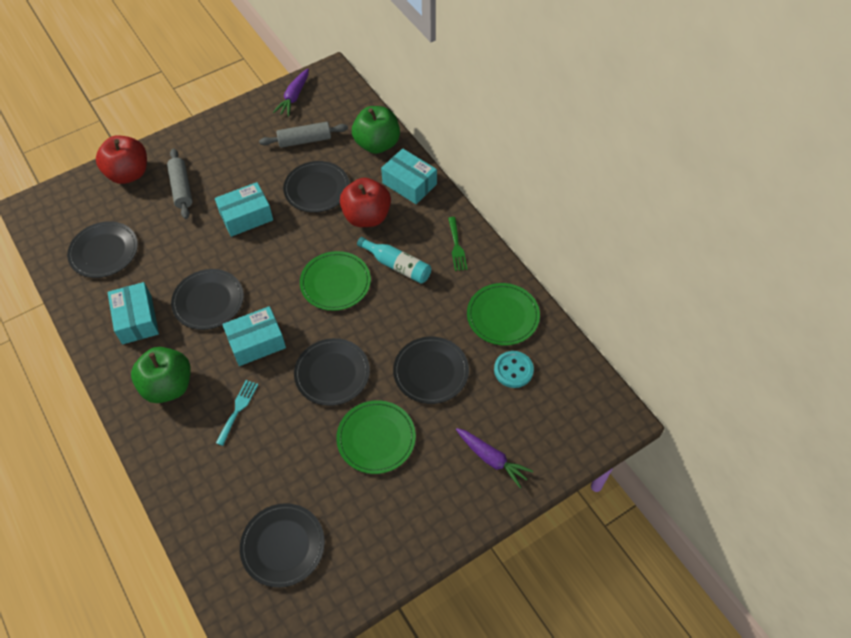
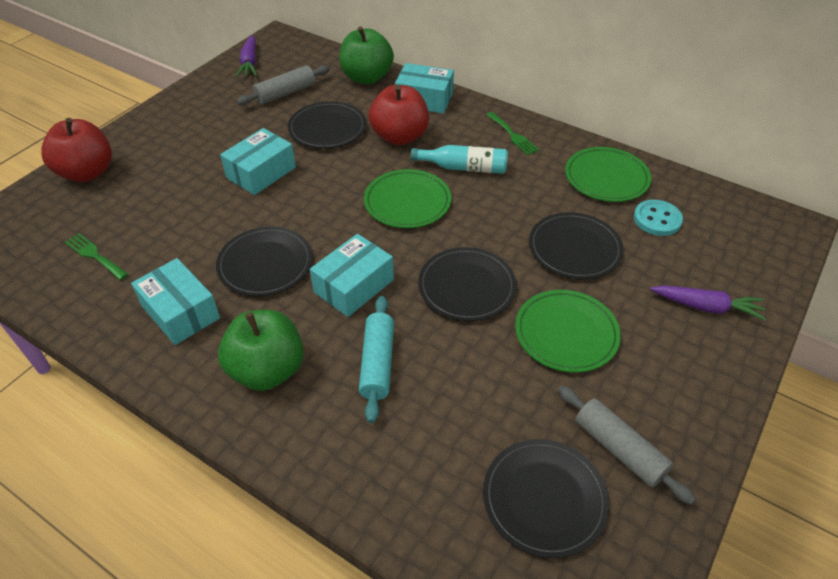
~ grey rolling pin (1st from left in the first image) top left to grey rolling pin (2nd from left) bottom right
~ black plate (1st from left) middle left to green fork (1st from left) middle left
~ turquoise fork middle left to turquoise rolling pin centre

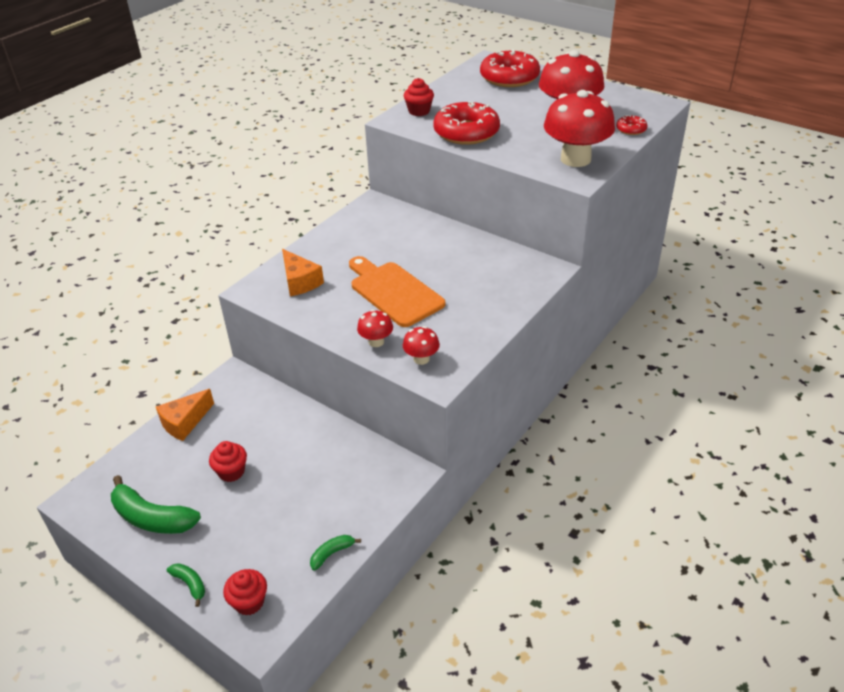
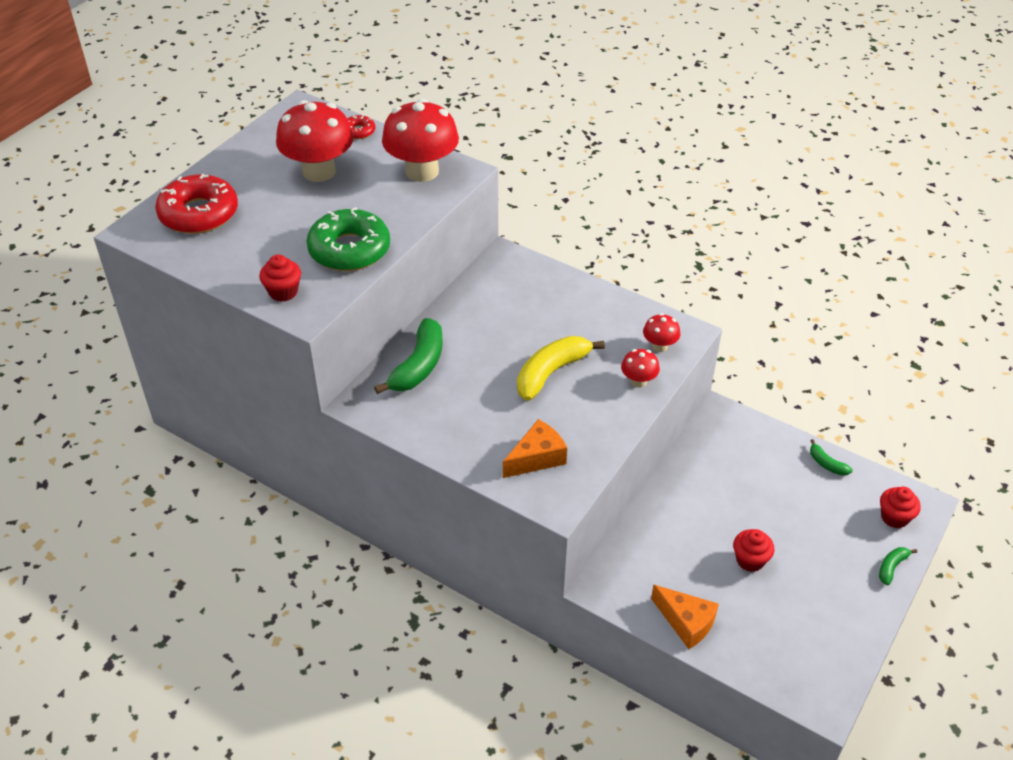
~ red donut (1st from left) top centre to green donut top centre
~ orange cutting board centre to yellow banana centre
~ green banana (1st from left) bottom left to centre

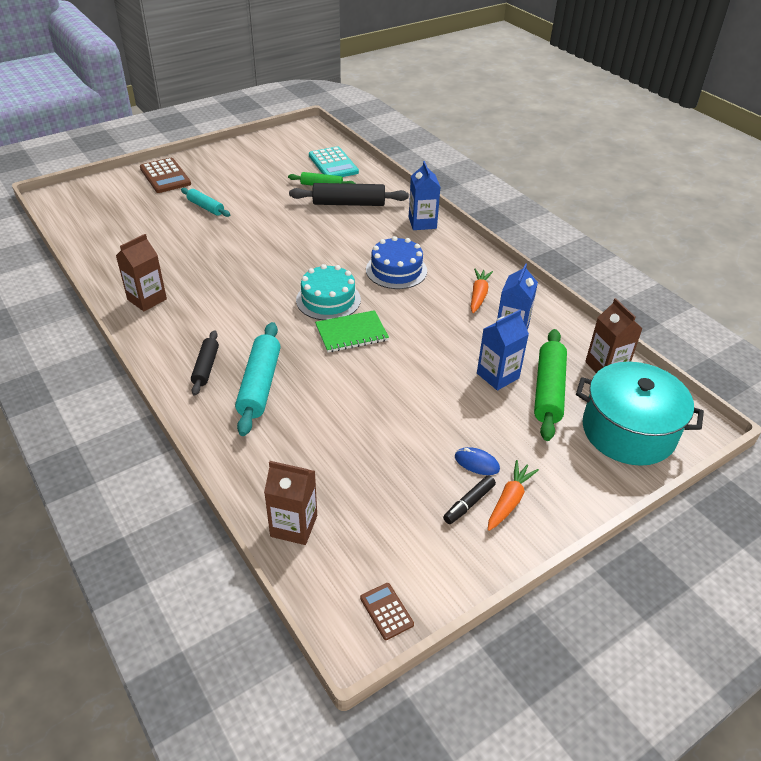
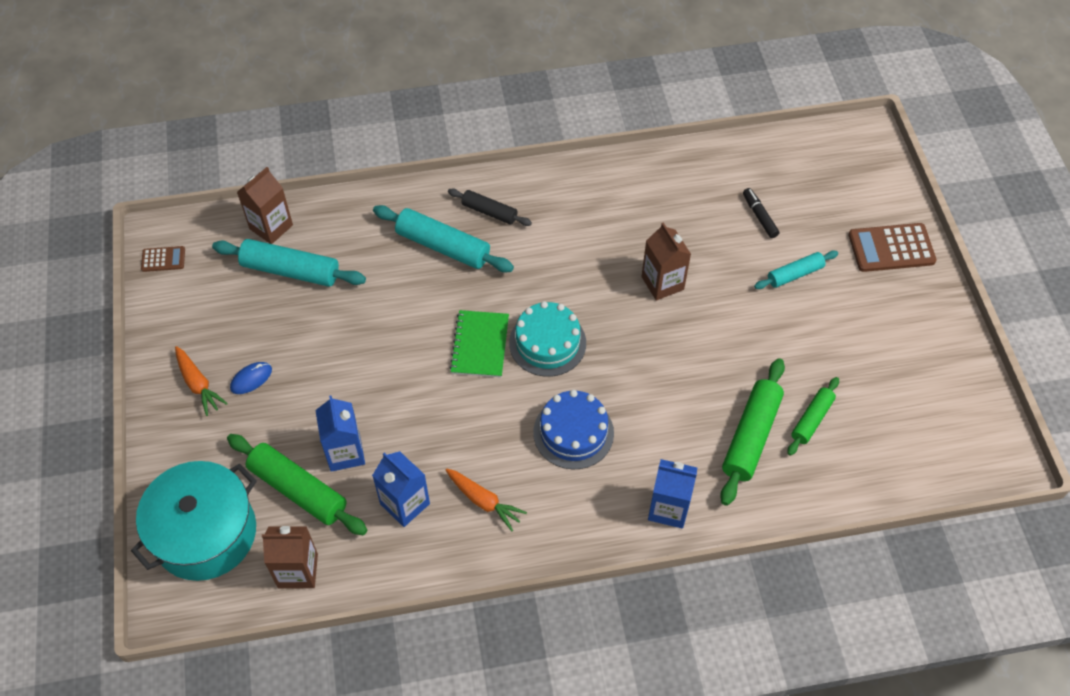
- turquoise calculator top centre
~ black rolling pin (2nd from left) top centre to green rolling pin (2nd from left) middle right
~ brown carton (1st from left in the first image) middle left to brown carton (3rd from left) centre
~ black marker centre to top right
+ turquoise rolling pin (1st from left) middle left

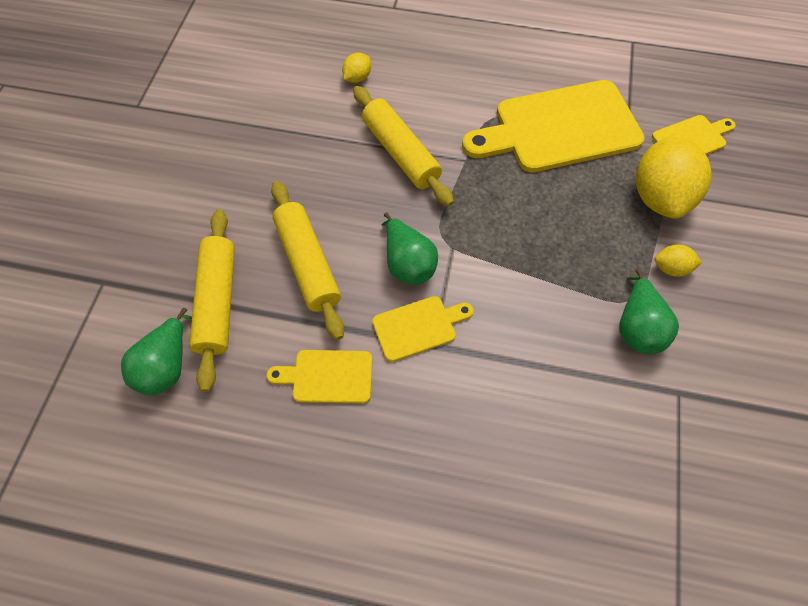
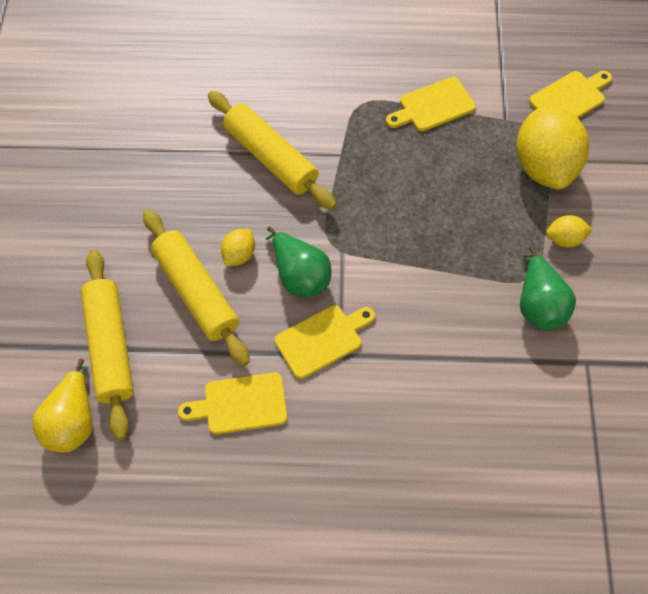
~ yellow lemon (1st from left) top centre to centre
~ yellow cutting board (3rd from left) top right = top centre x0.48
~ green pear (1st from left) middle left to yellow pear bottom left

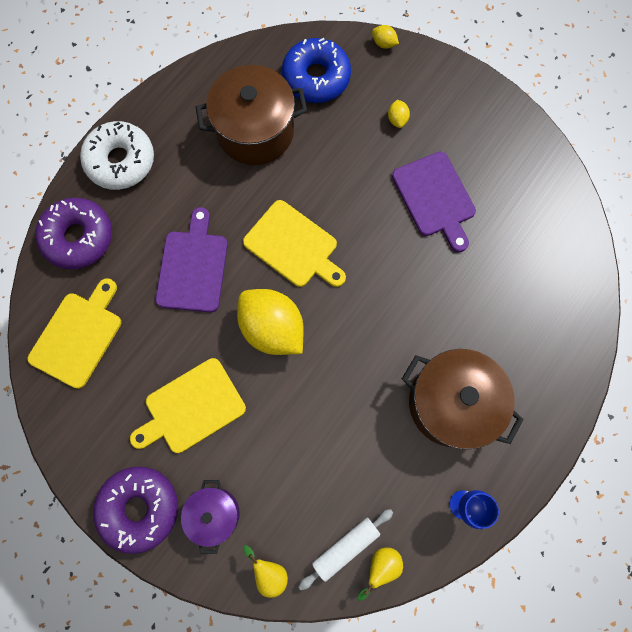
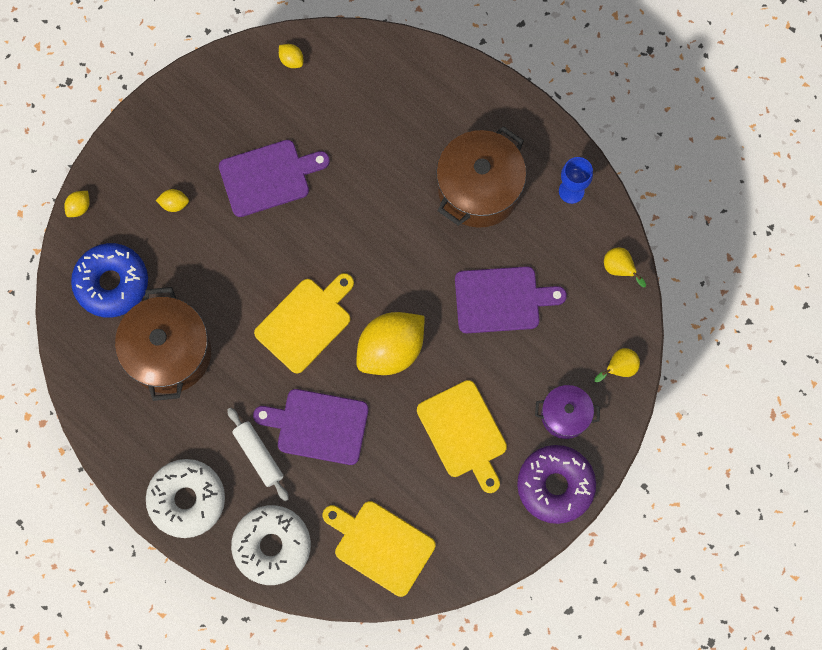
~ purple donut (1st from left) middle left to white donut (2nd from left) bottom left
~ white rolling pin bottom centre to bottom left
+ yellow lemon (3rd from left) top centre
+ purple cutting board (3rd from left) centre

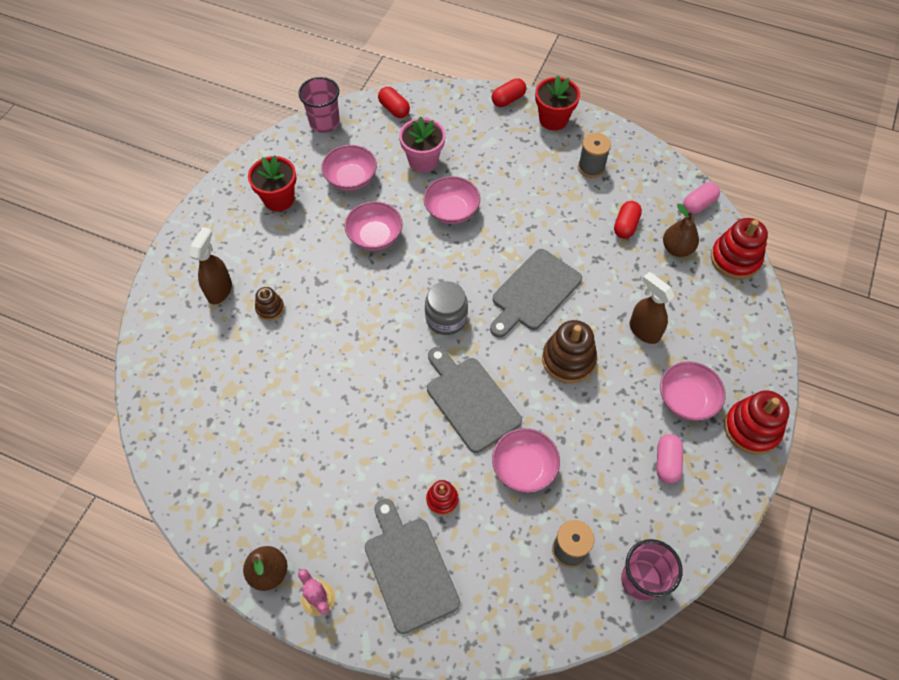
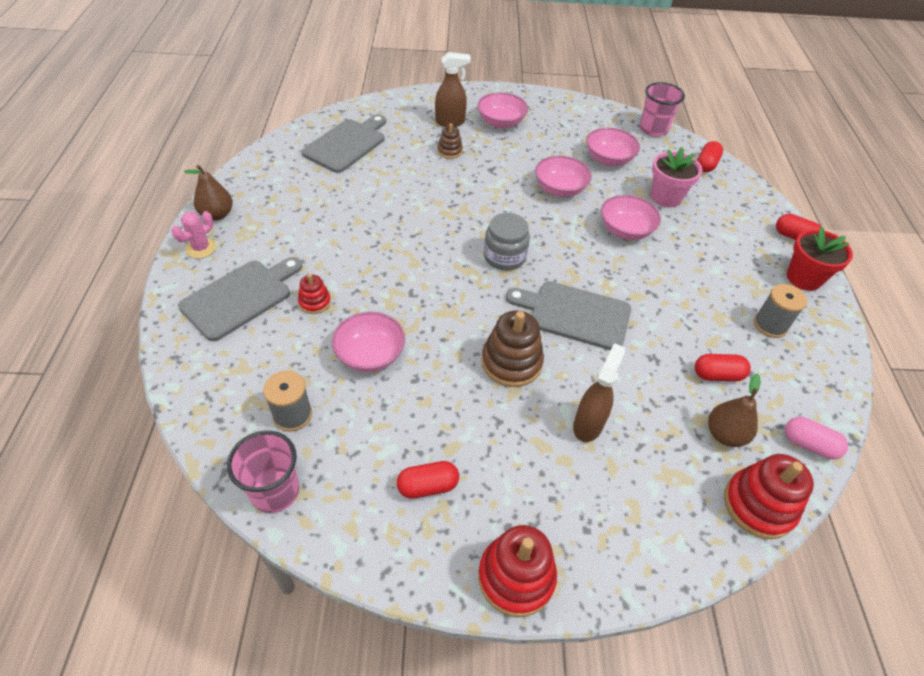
- red flower pot (1st from left) top left
~ grey cutting board (2nd from left) centre to top centre
~ pink bowl (5th from left in the first image) middle right to pink bowl (2nd from left) top centre
~ pink capsule (1st from left) bottom right to red capsule (1st from left) bottom centre

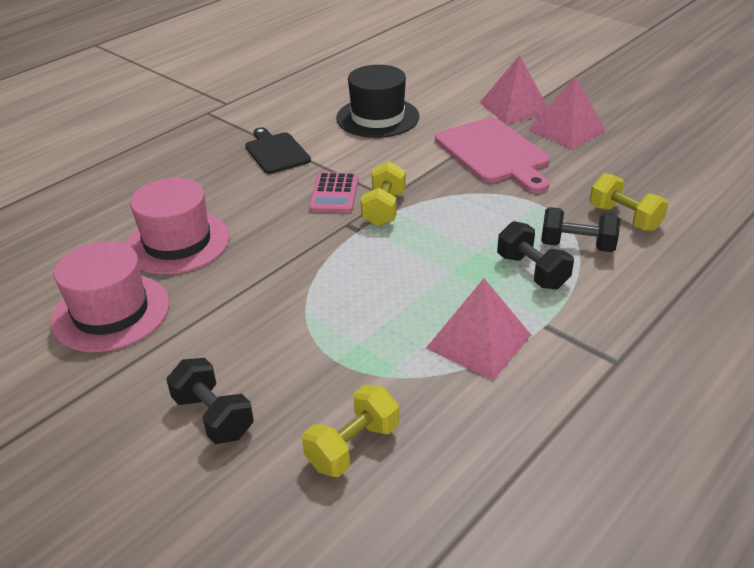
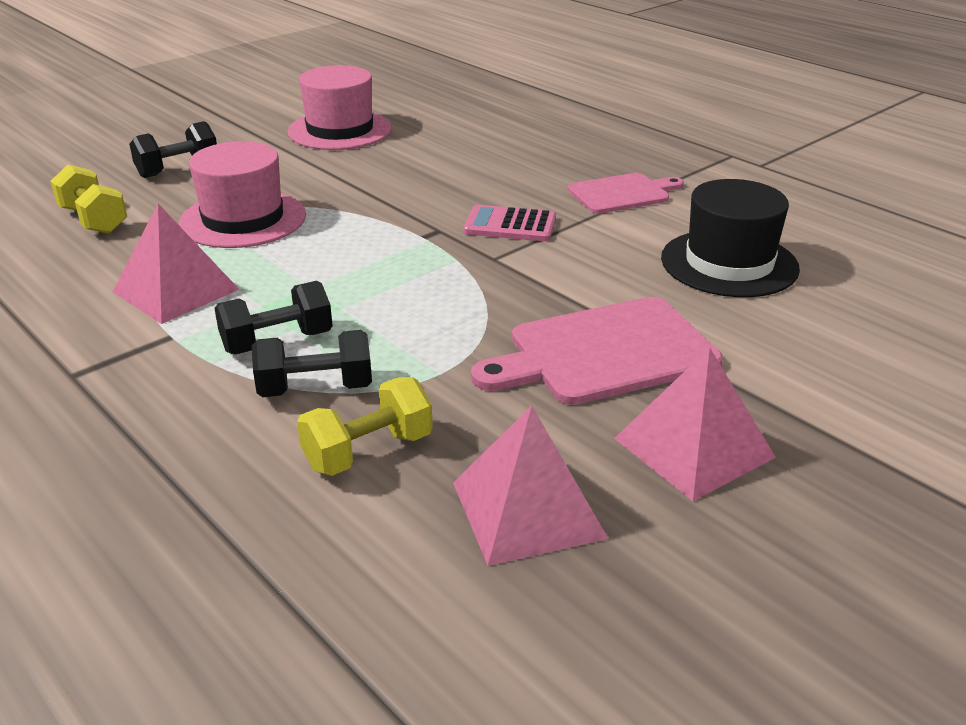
~ pink pyramid (2nd from left) top right to bottom centre
~ black cutting board top centre to pink cutting board (2nd from left) top centre
- yellow dumbbell (2nd from left) centre
~ pink hat (2nd from left in the first image) middle left to pink hat (1st from left) top left
~ black dumbbell (3rd from left) middle right = middle left 60 degrees clockwise

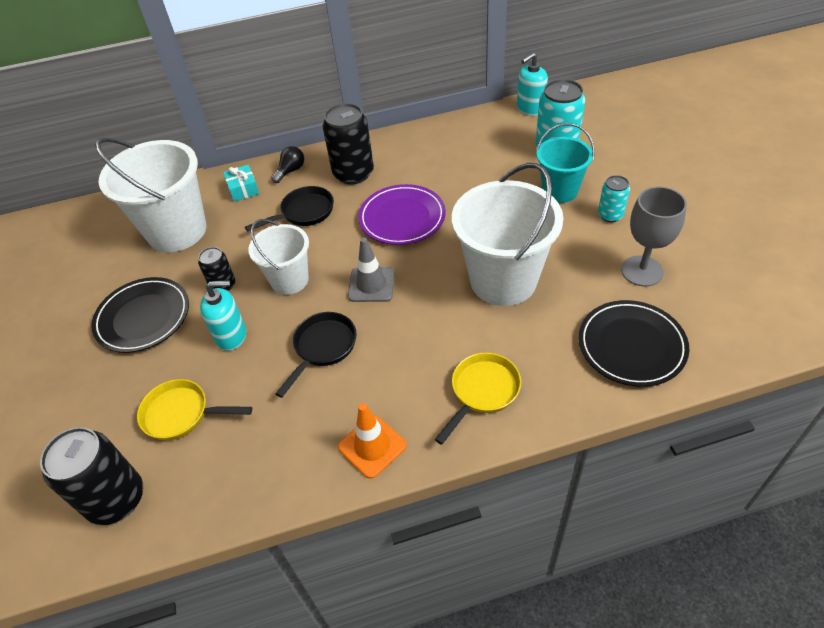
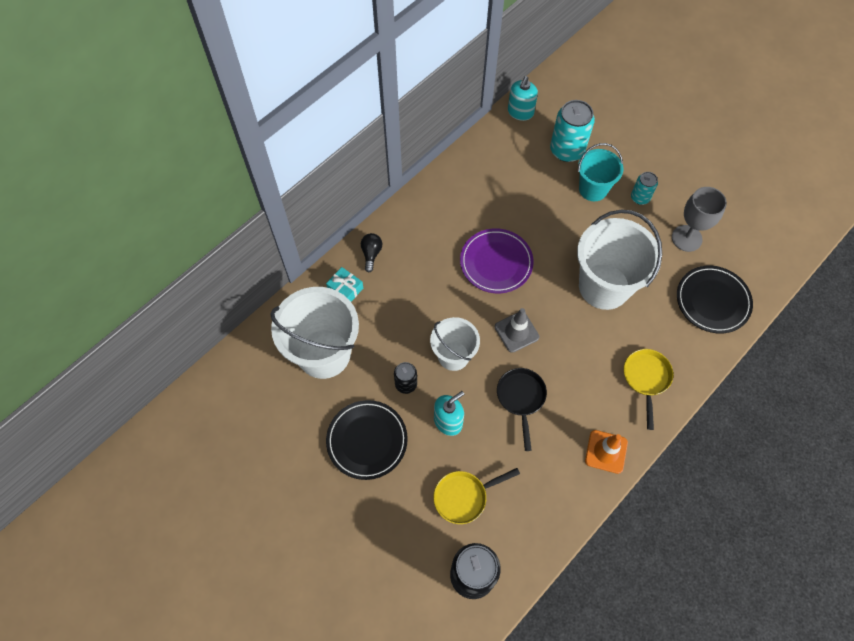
- black can (3rd from left) top centre
- black pan (1st from left) top centre

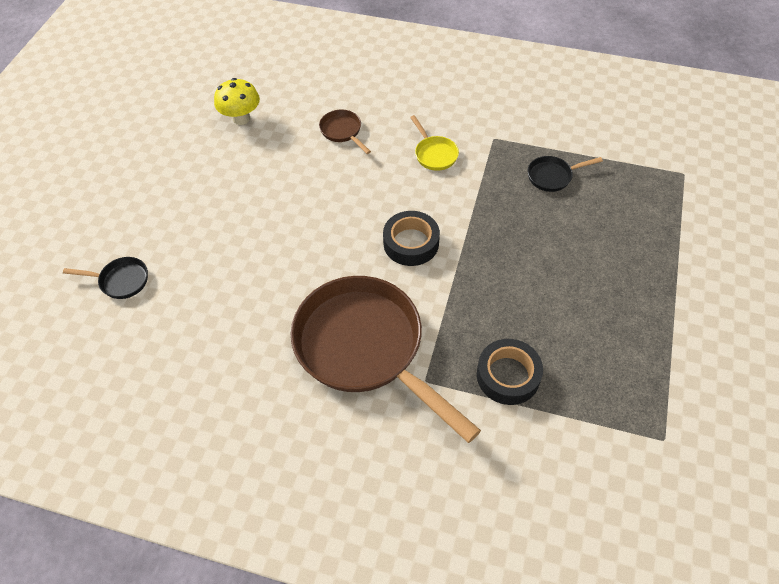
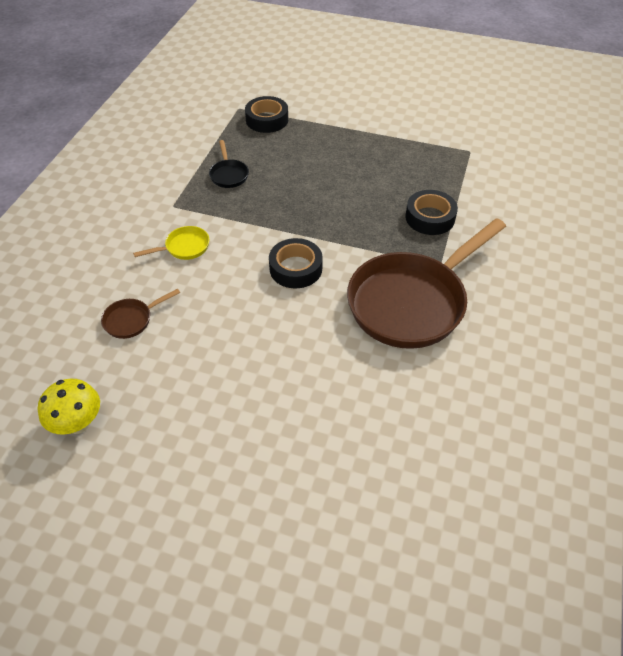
- black pan (1st from left) middle left
+ black tape (1st from left) top centre

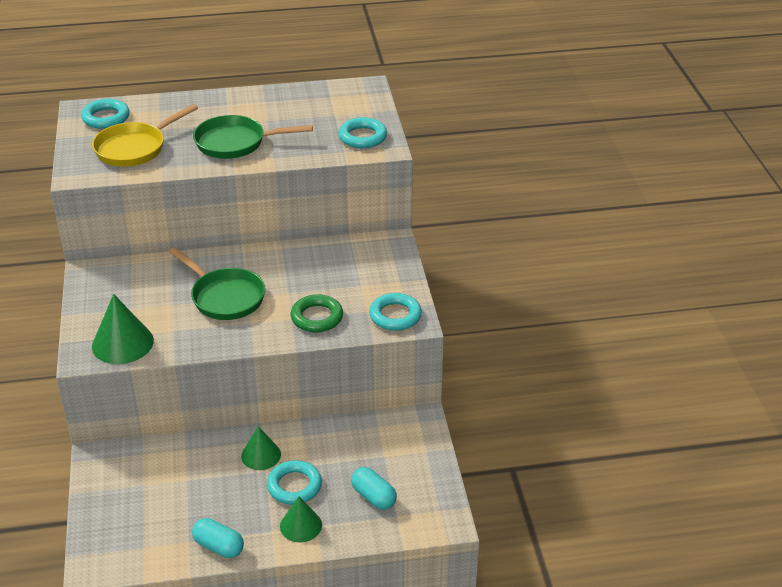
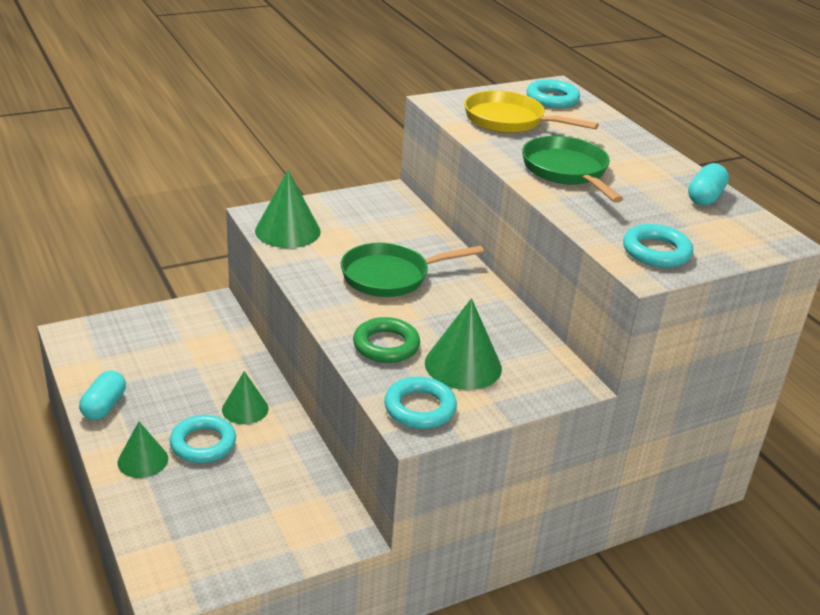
~ green pan (1st from left) middle left = centre 45 degrees clockwise
~ turquoise capsule (2nd from left) bottom centre to top right
+ green cone (4th from left) centre

